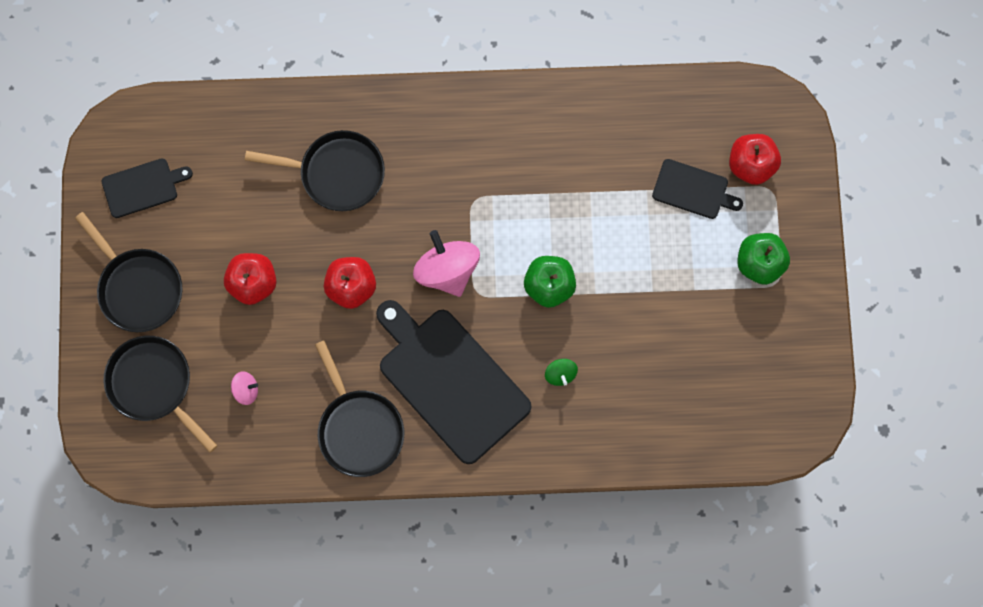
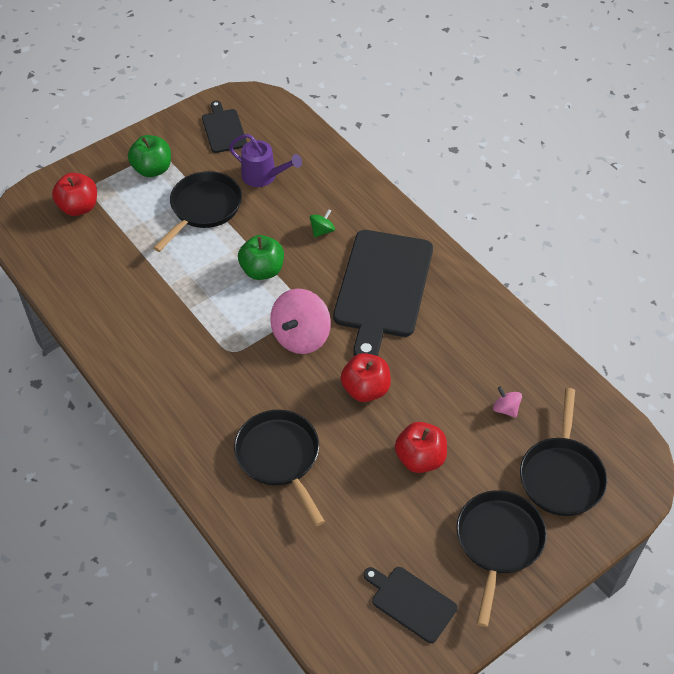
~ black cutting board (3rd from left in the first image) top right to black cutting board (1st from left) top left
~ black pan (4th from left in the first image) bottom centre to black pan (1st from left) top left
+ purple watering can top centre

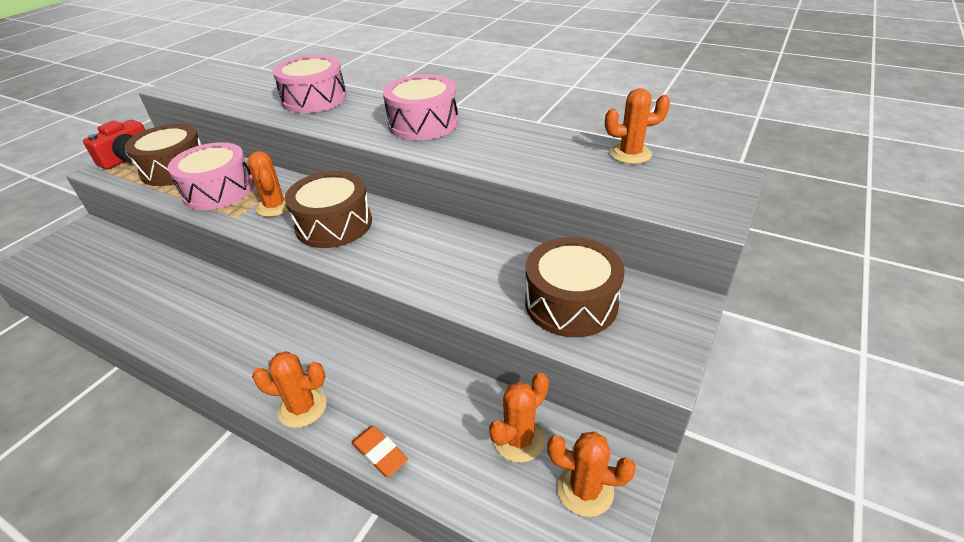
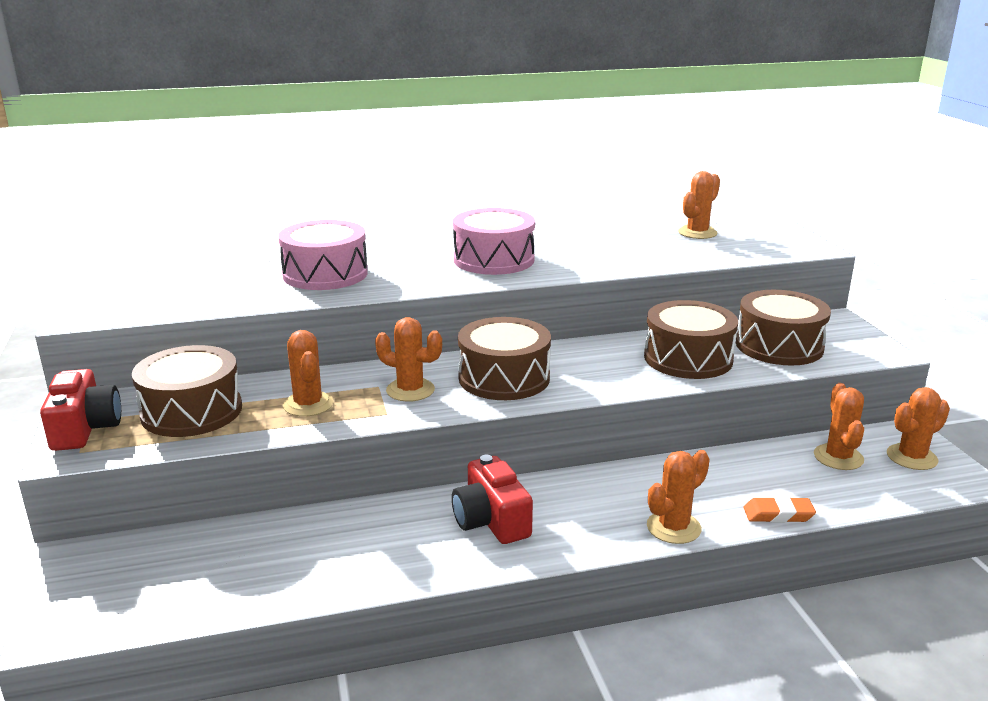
~ pink drum (1st from left) top left to orange cactus (1st from left) middle left
+ brown drum (3rd from left) middle right
+ red camera (2nd from left) bottom centre

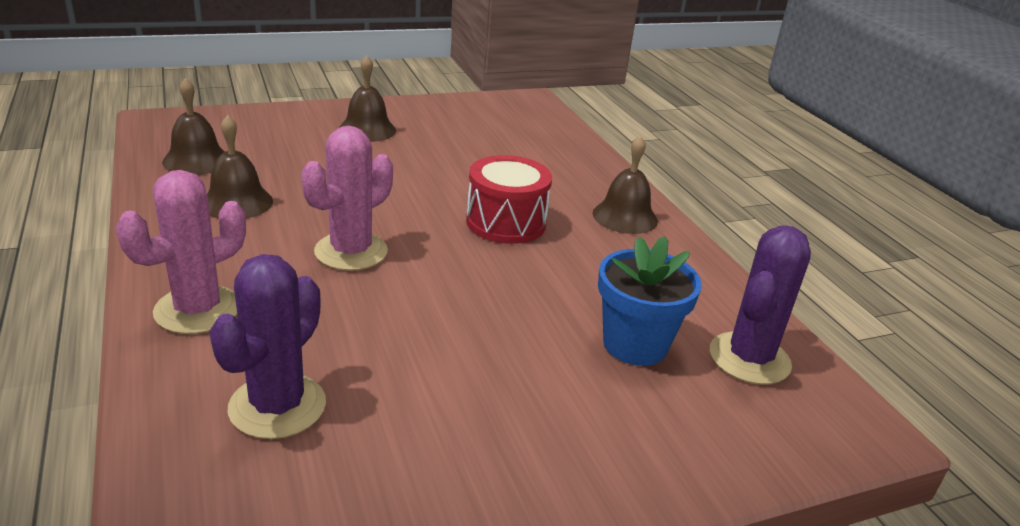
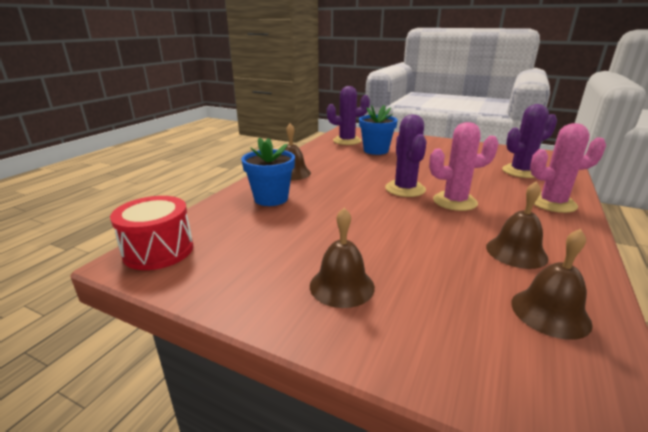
~ red drum centre to middle left
+ purple cactus (2nd from left) centre
+ blue flower pot (1st from left) centre

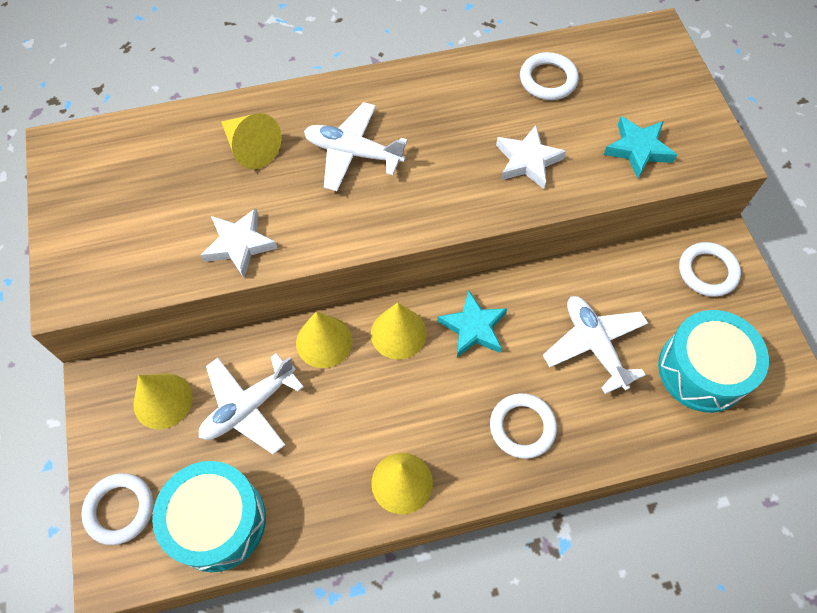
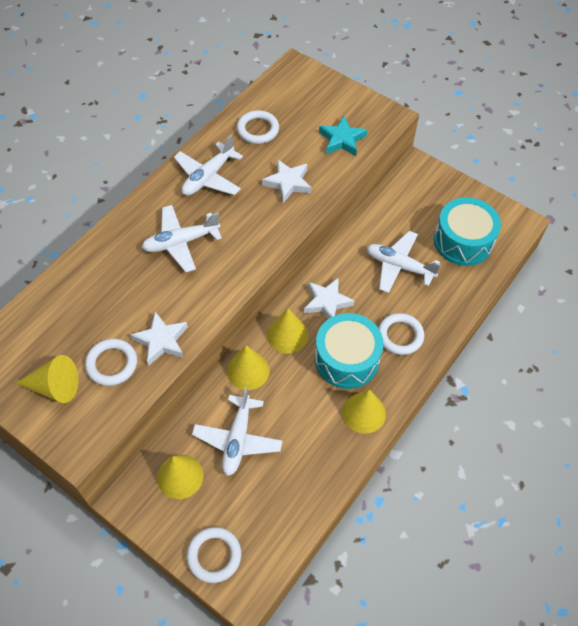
~ yellow cone (2nd from left in the first image) top left to yellow cone (1st from left) middle left
~ white ring (4th from left in the first image) middle right to white ring (1st from left) middle left
~ turquoise star (1st from left) centre to white star (3rd from left) centre
~ turquoise drum (1st from left) bottom left to centre
+ white plane (2nd from left) top centre

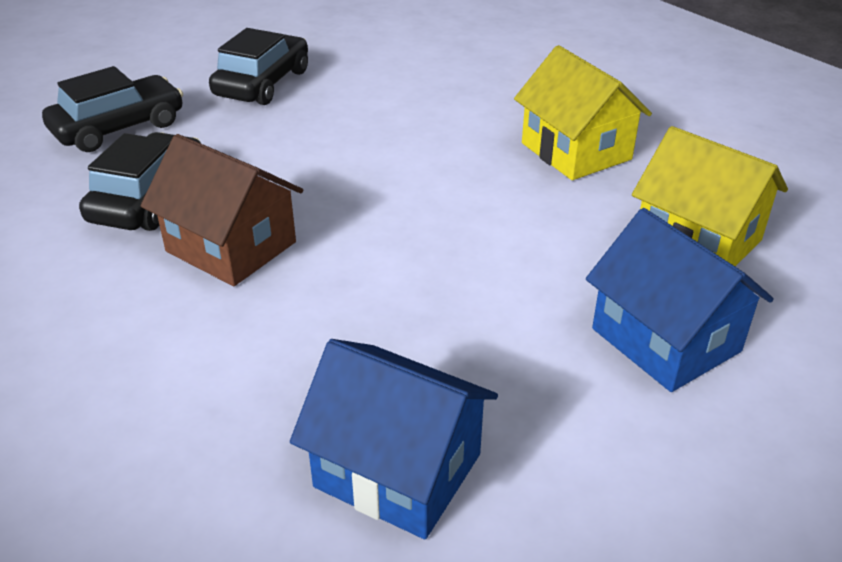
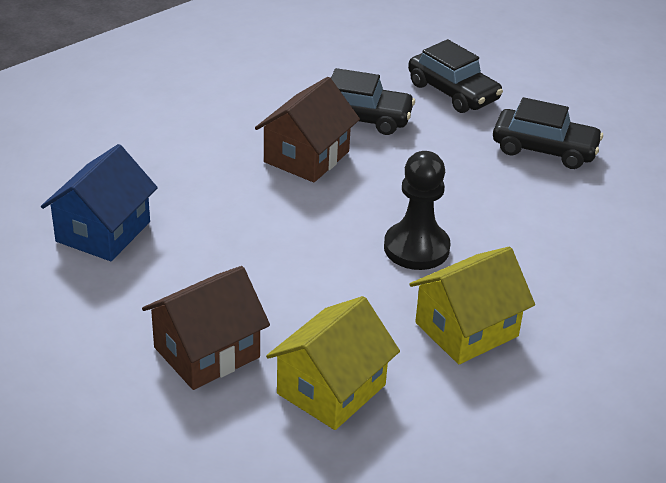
~ blue house (2nd from left) middle right to brown house (1st from left) bottom left
+ black pawn centre

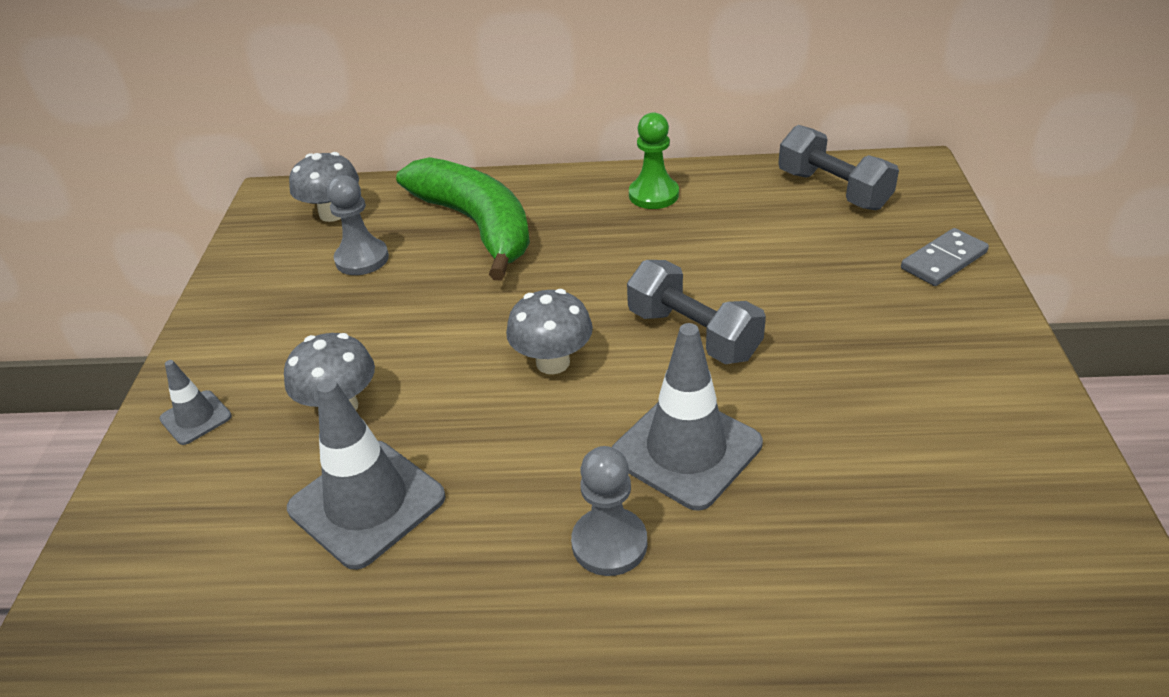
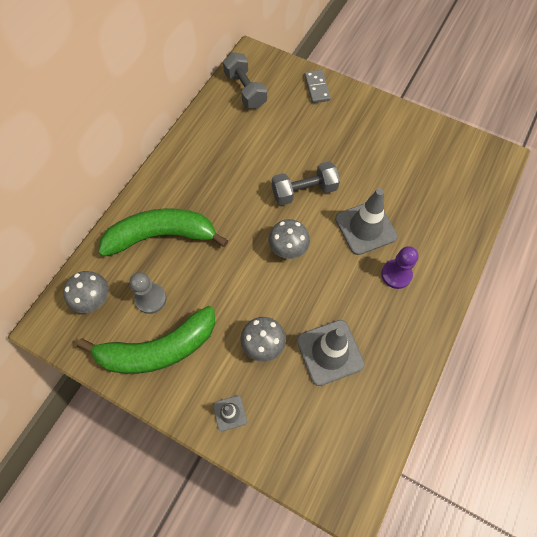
- green pawn top centre
~ grey dumbbell (2nd from left in the first image) top right = top centre 75 degrees clockwise
~ grey pawn (2nd from left) bottom centre to purple pawn middle right
+ green banana (1st from left) middle left

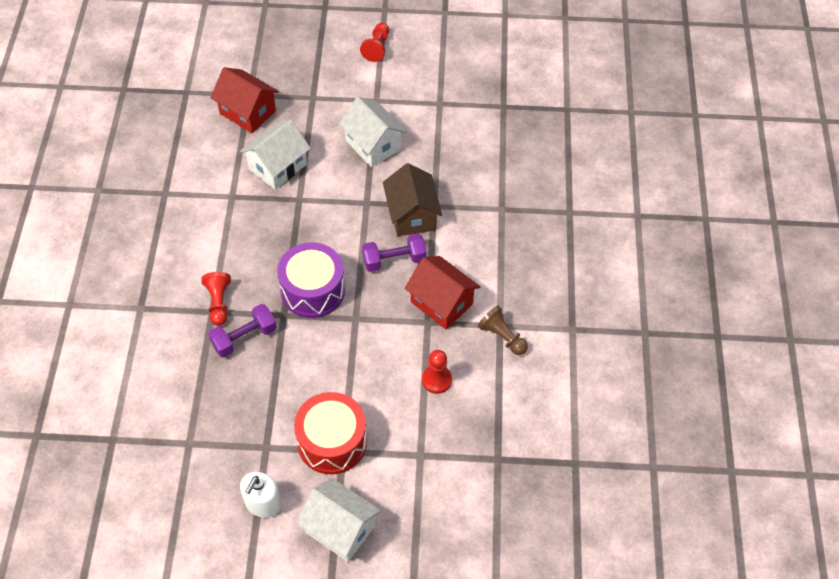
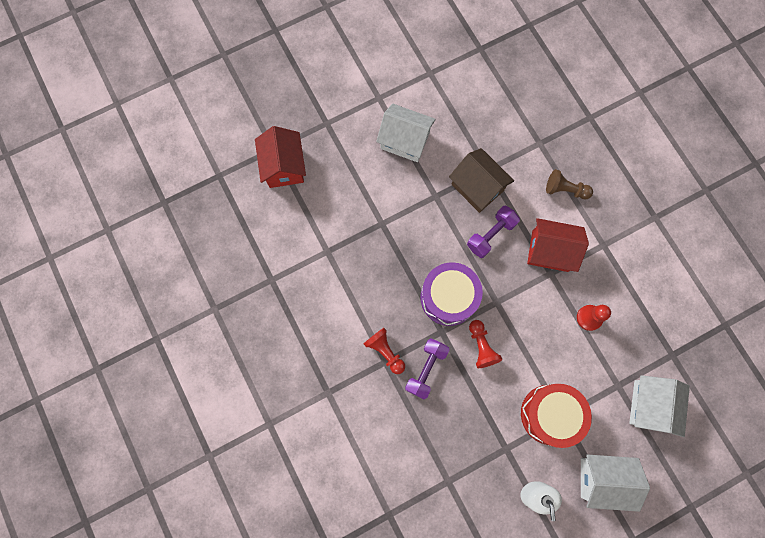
~ red pawn (2nd from left) top centre to centre
~ red house (1st from left) top left = top centre 75 degrees clockwise
~ white house (1st from left in the first image) top left to white house (3rd from left) bottom right
~ brown pawn centre to middle right

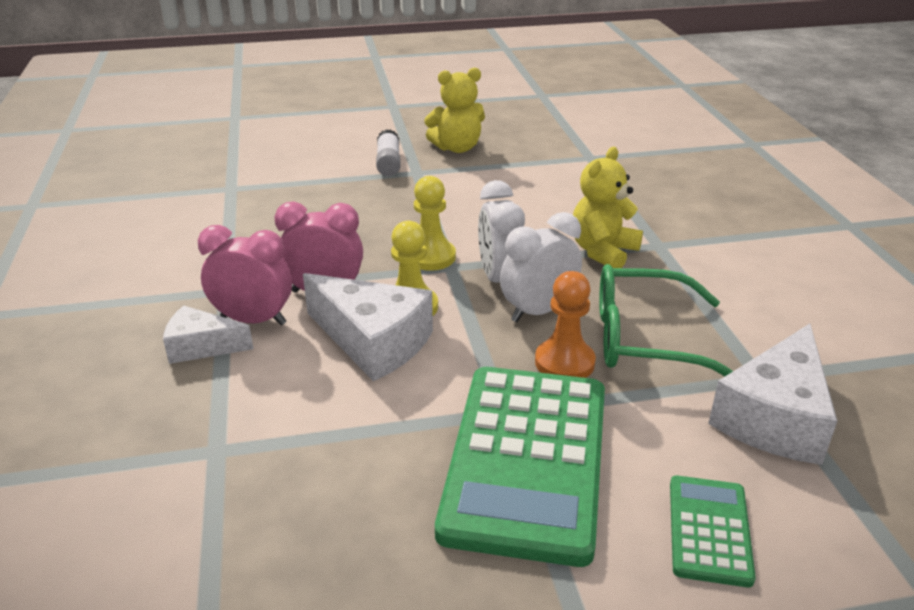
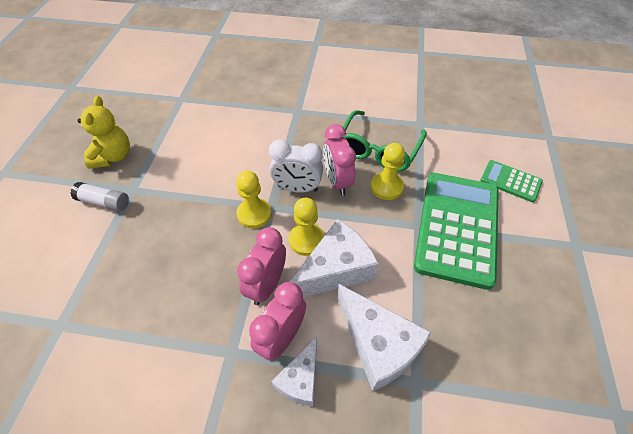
- yellow teddy bear (2nd from left) centre
~ white clock (2nd from left) centre to pink clock (3rd from left) centre
~ orange pawn centre to yellow pawn (3rd from left) centre
~ white cheese (3rd from left) middle right to bottom centre
~ green calculator (1st from left) bottom centre = middle right 105 degrees counterclockwise

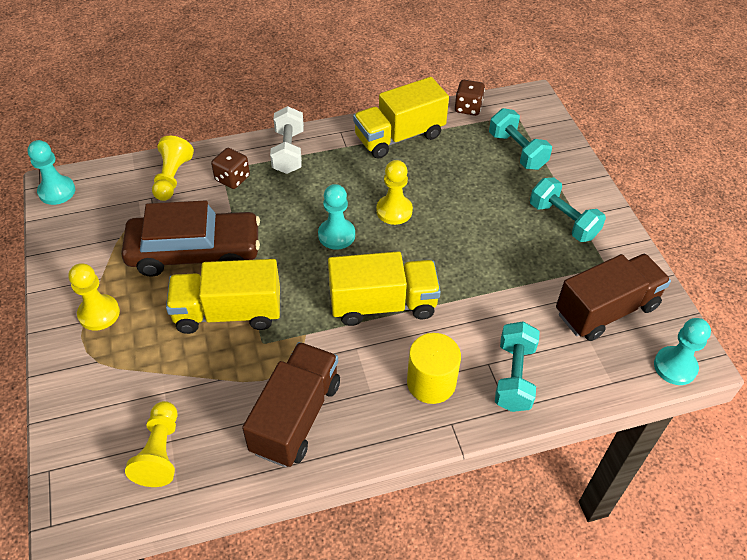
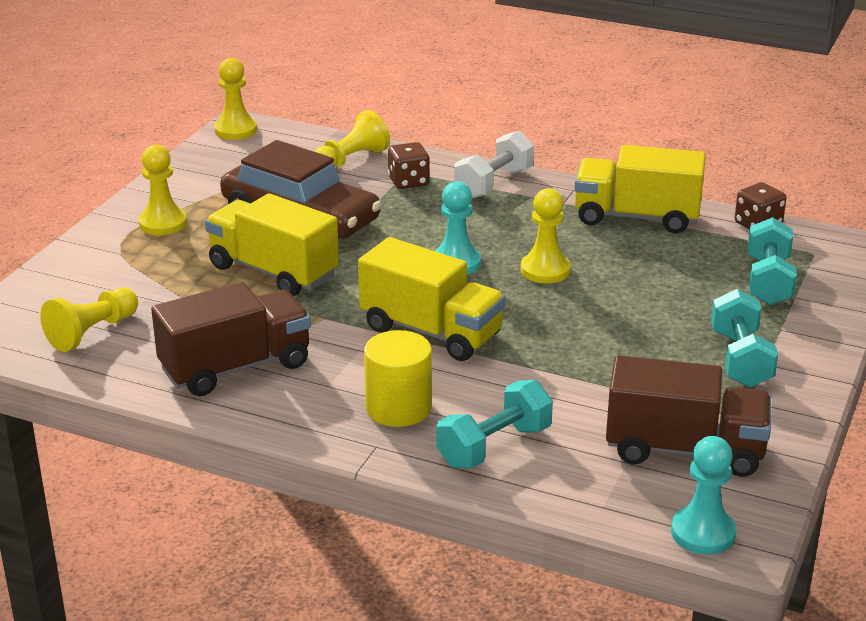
~ turquoise pawn (1st from left) top left to yellow pawn (3rd from left) top left

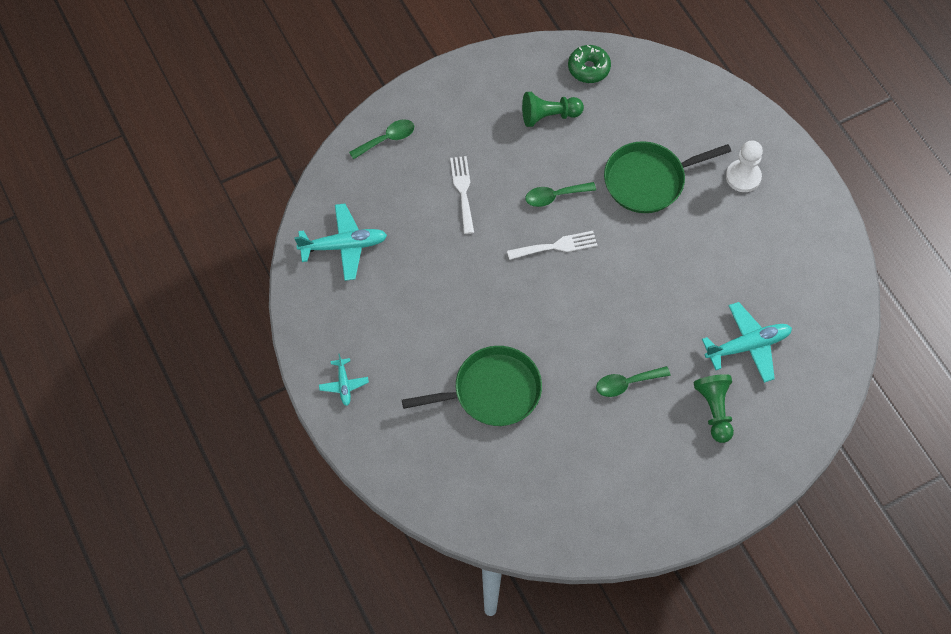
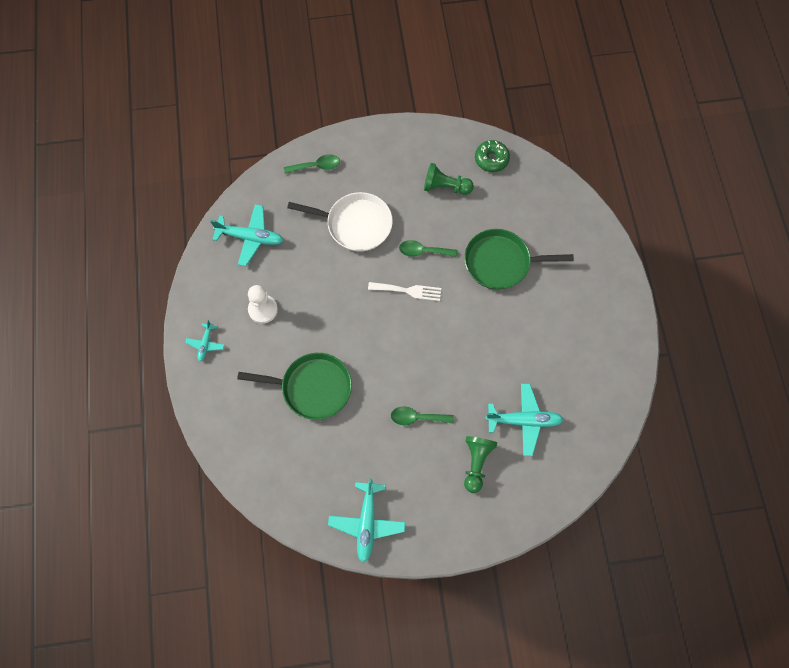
~ white pawn top right to centre
~ white fork (1st from left) top centre to white pan top centre
+ turquoise plane (3rd from left) bottom centre

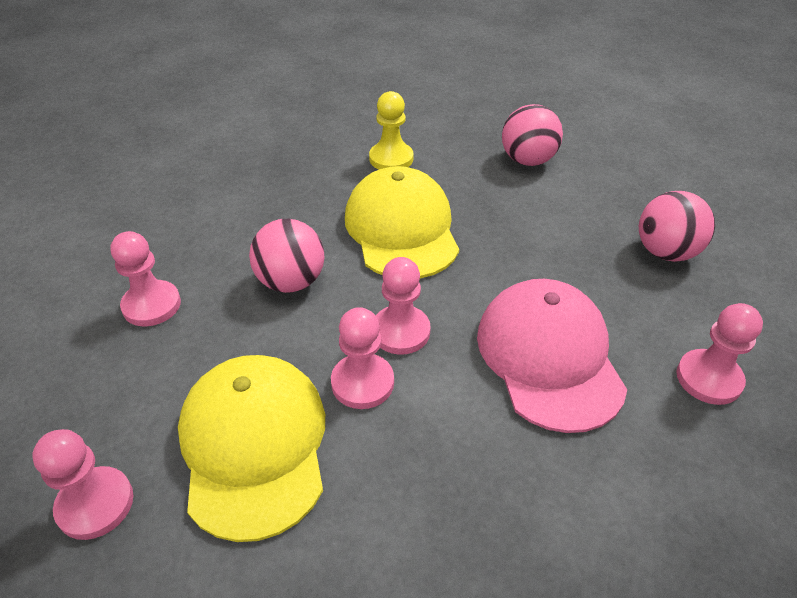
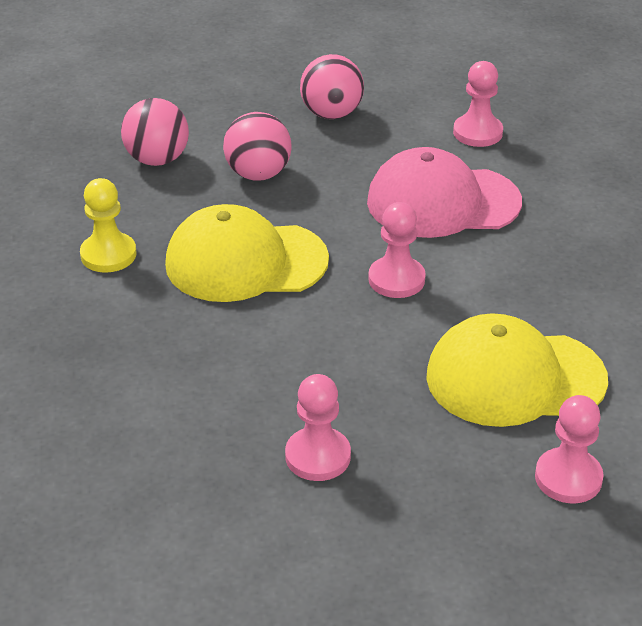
~ pink ball (1st from left in the first image) centre to pink ball (2nd from left) top centre
- pink pawn (3rd from left) centre

